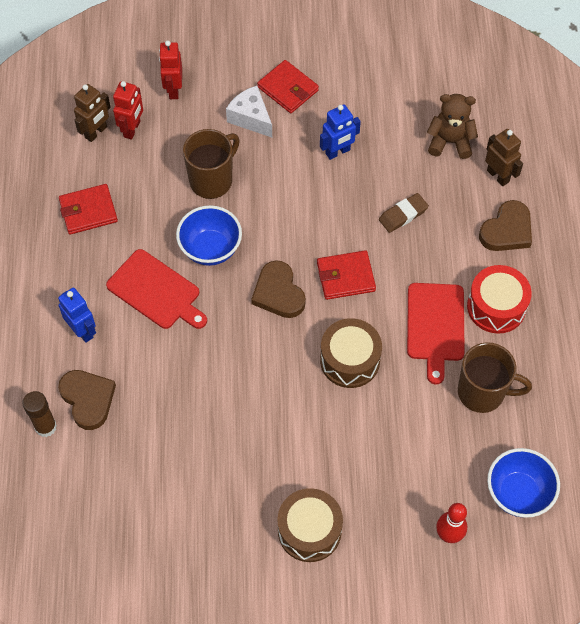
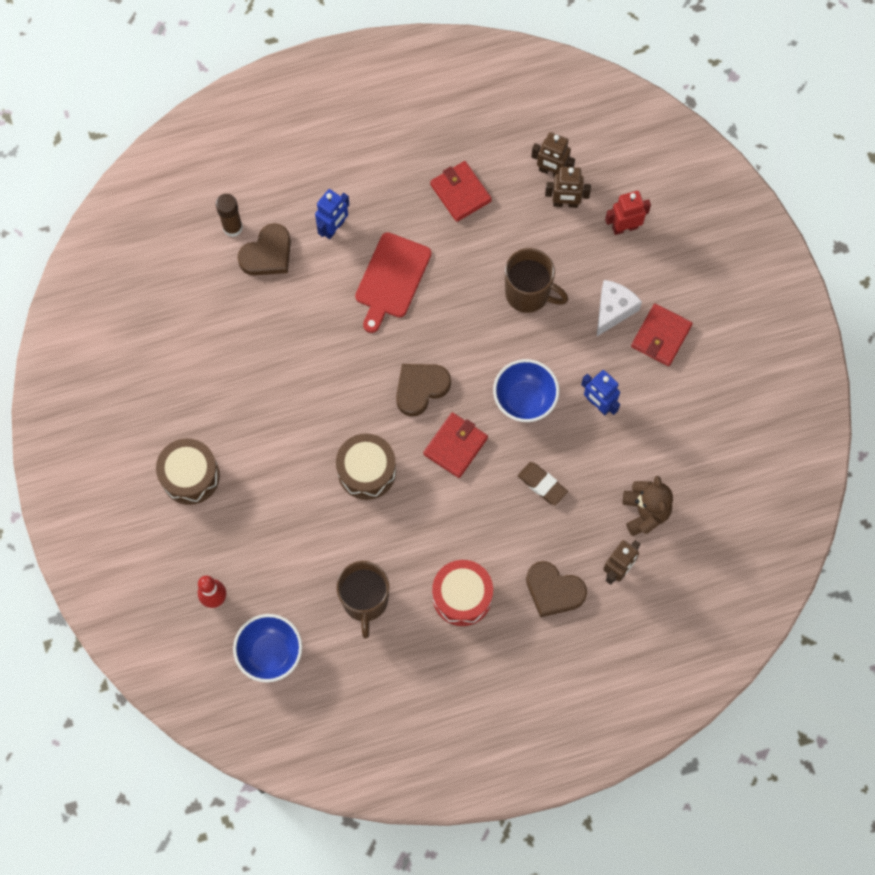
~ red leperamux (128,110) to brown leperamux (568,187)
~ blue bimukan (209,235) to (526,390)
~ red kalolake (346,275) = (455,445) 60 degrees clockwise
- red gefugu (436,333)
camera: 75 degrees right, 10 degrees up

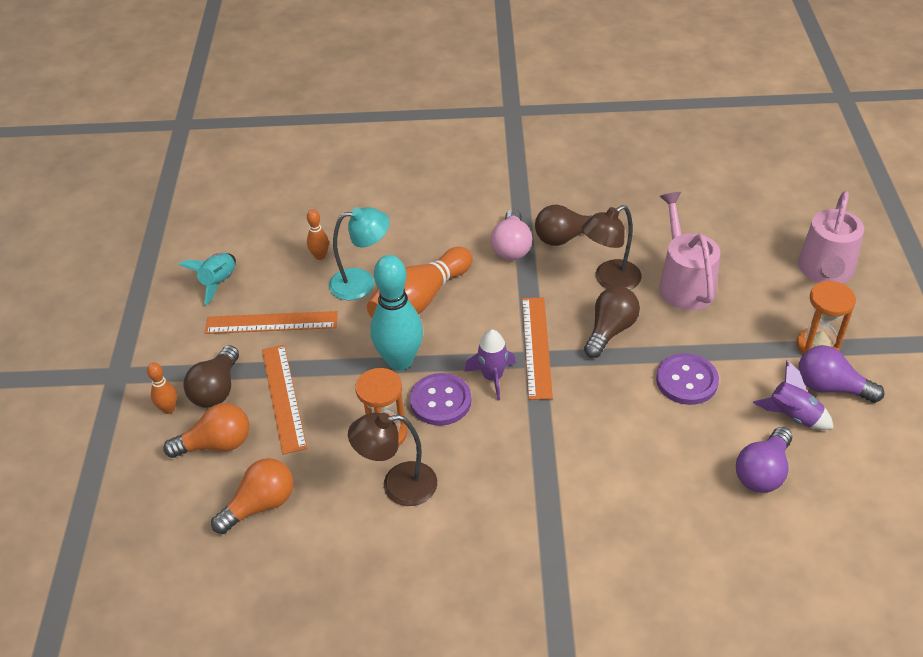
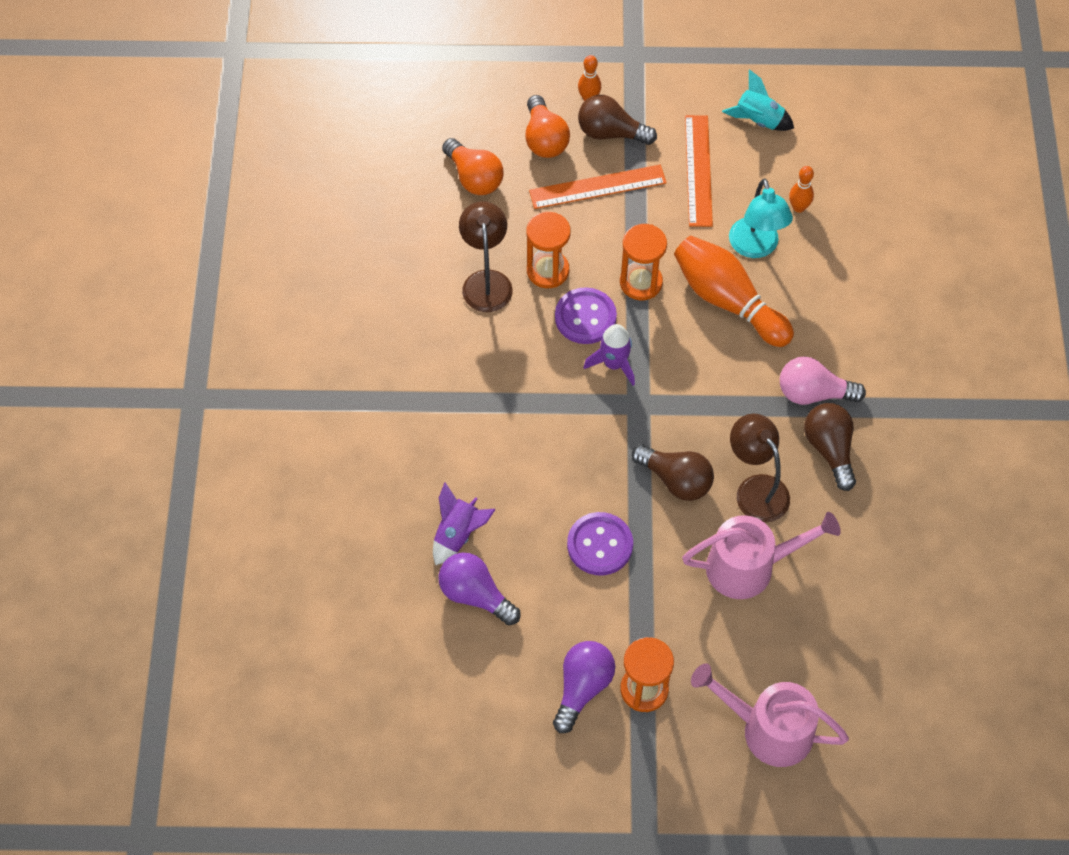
~ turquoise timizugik (396,312) to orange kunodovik (643,262)
- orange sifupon (537,348)
~ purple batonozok (793,395) to (464,523)
camera: 90 degrees right, 15 degrees up

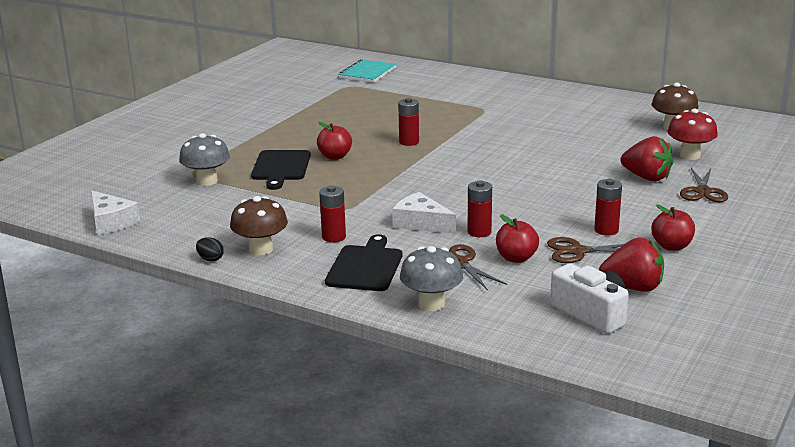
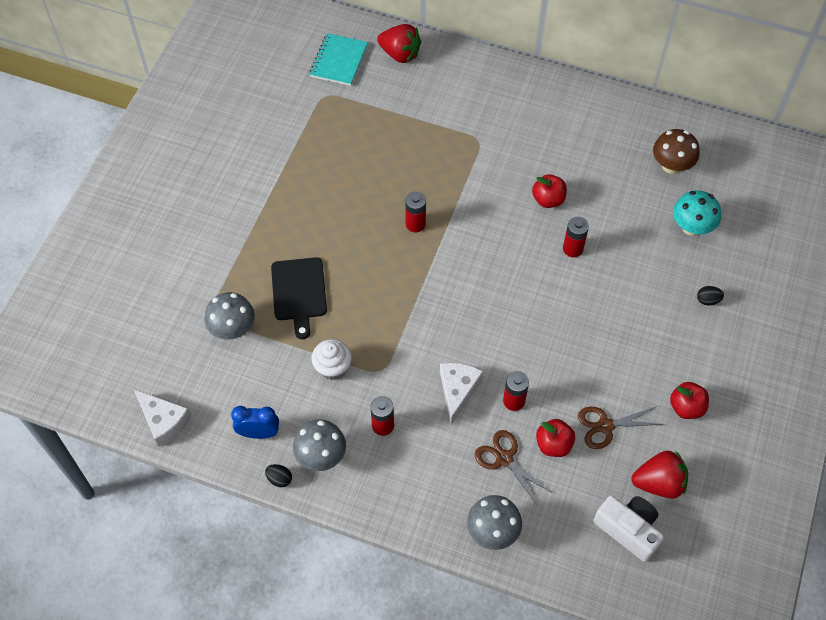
~ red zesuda (692,134) to turquoise zesuda (697,213)
~ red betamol (334,141) to (549,191)
~ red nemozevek (647,159) to (399,43)
~ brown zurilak (704,185) to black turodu (710,295)
~ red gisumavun (608,207) to (576,237)
~ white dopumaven (424,213) = (462,394) 75 degrees clockwise
~ brown zesuda (259,225) to grey zesuda (319,445)
- black gefugu (363,262)
+ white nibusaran (331,359)
+ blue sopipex (255,422)
camera: 10 degrees left, 35 degrees up

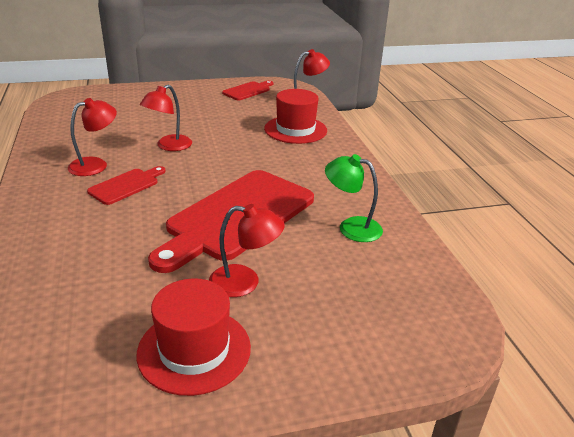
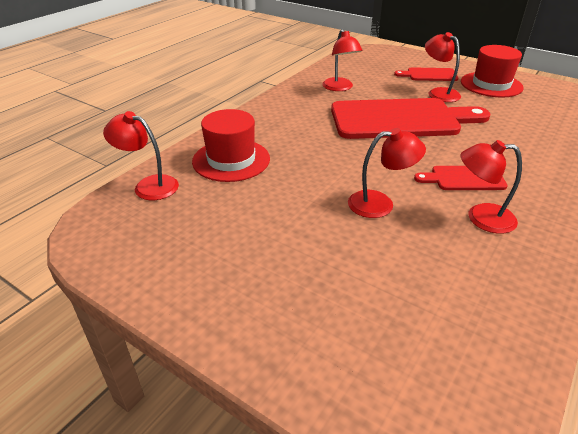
~ red gefugu (247,90) to (426,74)
~ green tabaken (354,198) to red tabaken (342,60)
camera: 130 degrees left, 5 degrees up

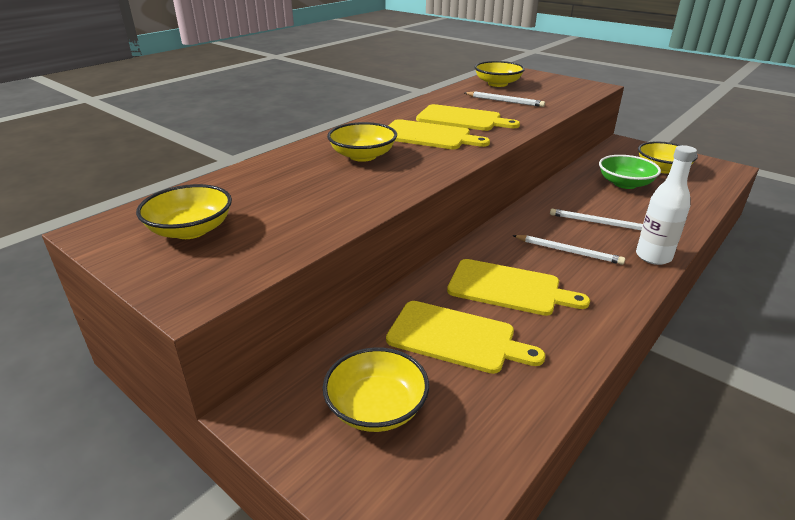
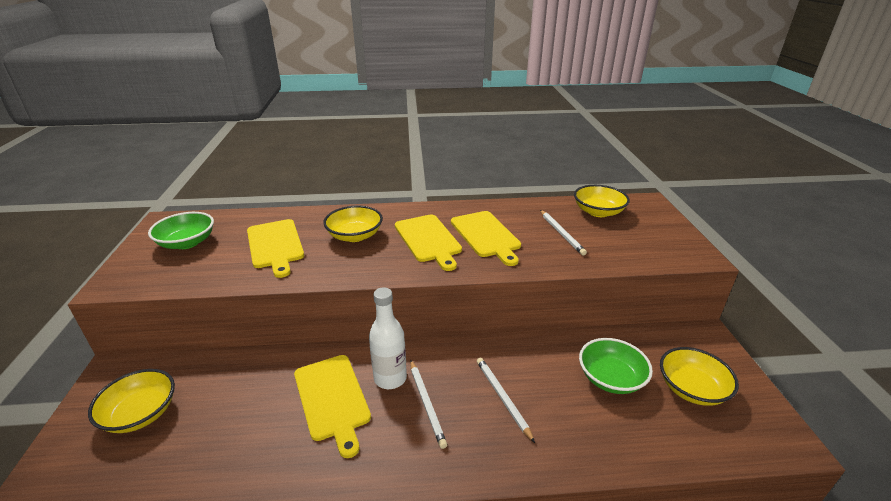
~ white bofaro (666,205) to (388,338)
~ yellow bimukan (184,211) to green bimukan (181,230)
~ yellow gefugu (465,337) to (275,248)
camera: 45 degrees right, 0 degrees up

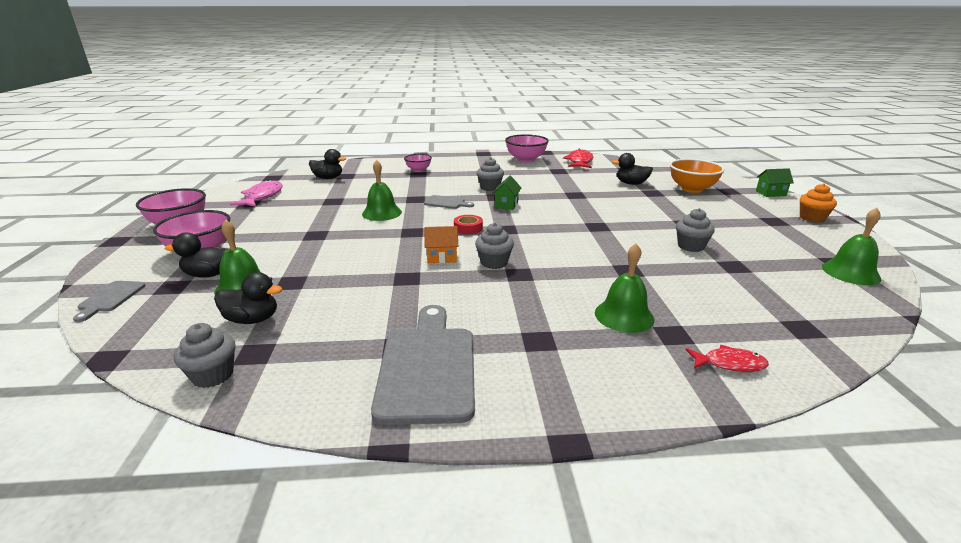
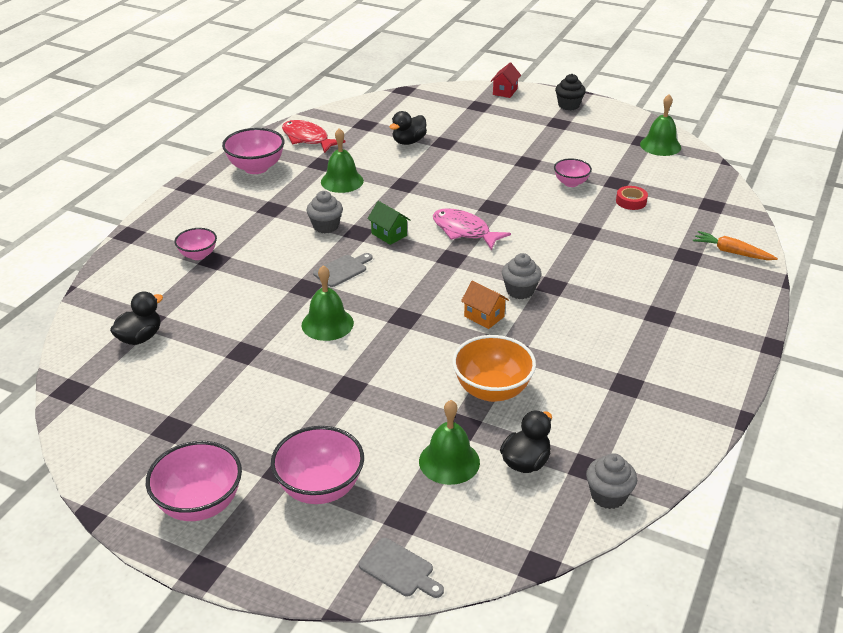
~ orange bimukan (697,176) to (494,368)
~ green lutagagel (775,182) to red lutagagel (506,80)
~ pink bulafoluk (256,193) to (472,229)
~ orange nibusaran (818,203) to black nibusaran (570,92)
~ grey nibusaran (695,230) to pink bimukan (573,172)
~ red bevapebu (468,224) to (632,198)
~ orange lutagagel (441,244) = (485,305) 75 degrees counterclockwise
- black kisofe (196,255)
~ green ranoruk (625,288) to (342,160)
- grey gefugu (423,365)
~ red bulafoluk (727,358) to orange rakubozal (735,245)
camera: 60 degrees left, 10 degrees up

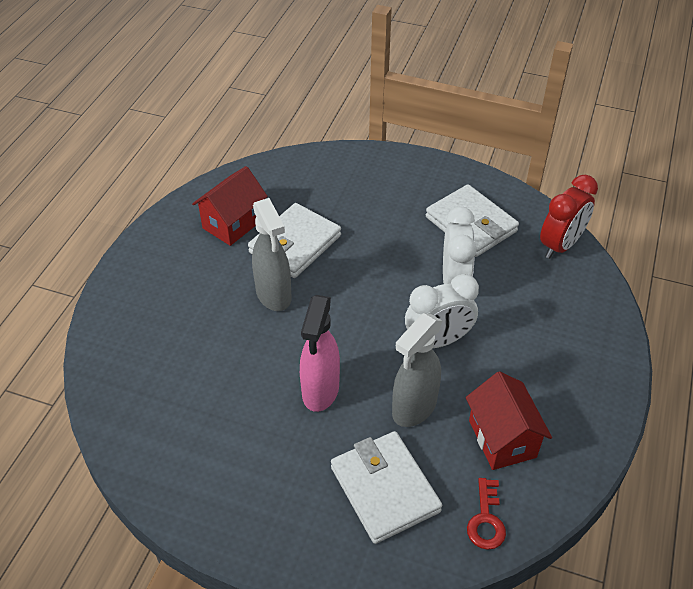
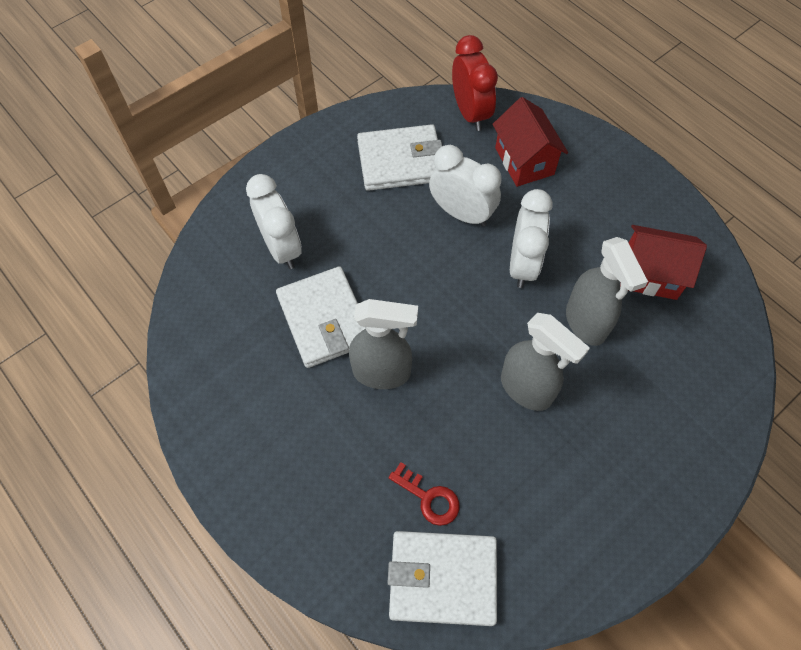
~ red lutagagel (230,206) to (530,142)
~ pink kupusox (320,353) to grey kupusox (545,362)
~ white kalolake (386,487) to (442,578)
~ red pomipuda (486,514) to (424,494)
+ white sopipex (274,221)
camera: 60 degrees left, 15 degrees up

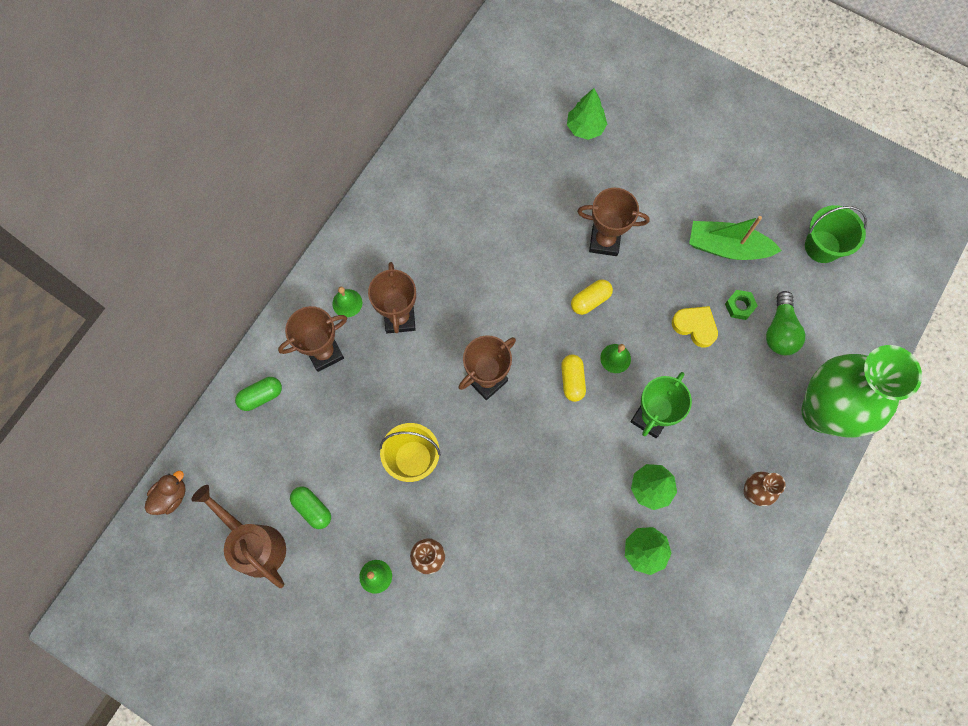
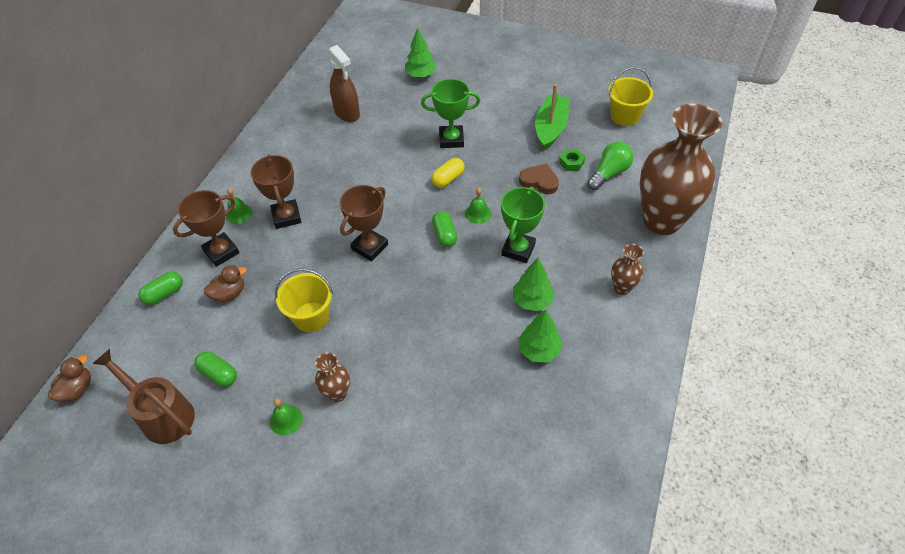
~ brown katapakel (613,222) to green katapakel (450,113)
~ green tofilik (836,234) to yellow tofilik (630,96)
~ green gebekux (735,238) = (552,117) 105 degrees clockwise
~ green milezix (785,323) = (610,166) 135 degrees counterclockwise
~ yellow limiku (695,326) to brown limiku (539,179)
~ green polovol (861,391) to brown polovol (681,169)
~ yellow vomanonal (573,378) to green vomanonal (444,229)
+ brown kupusox (344,83)
+ brown kisofe (225,283)
camera: 10 degrees left, 20 degrees down

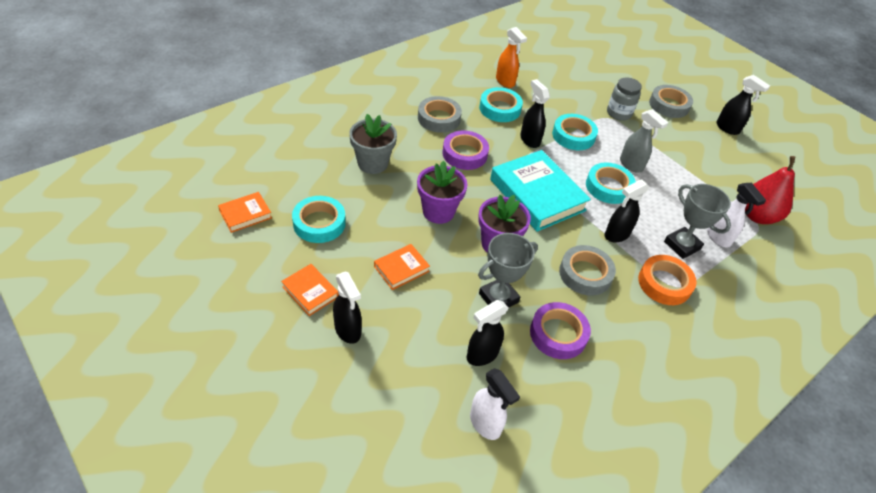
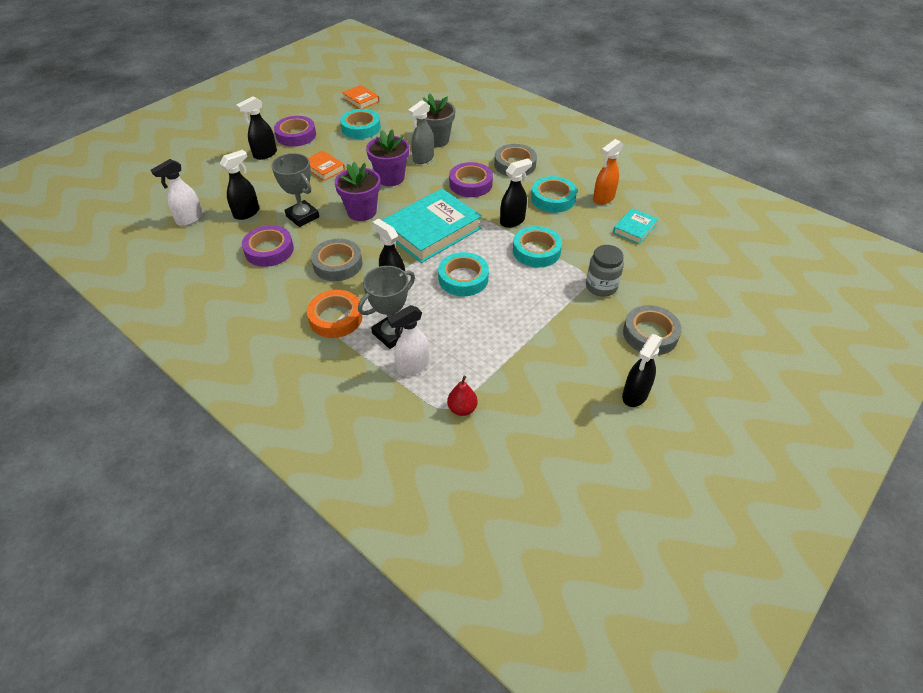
~ grey kupusox (644,141) to (421,132)
~ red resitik (770,190) = (462,396) x0.53
~ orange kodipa (310,290) to purple bevapebu (295,131)
~ black kupusox (488,333) = (239,185) 90 degrees clockwise
+ turquoise kodipa (635,226)
camera: 85 degrees right, 0 degrees up

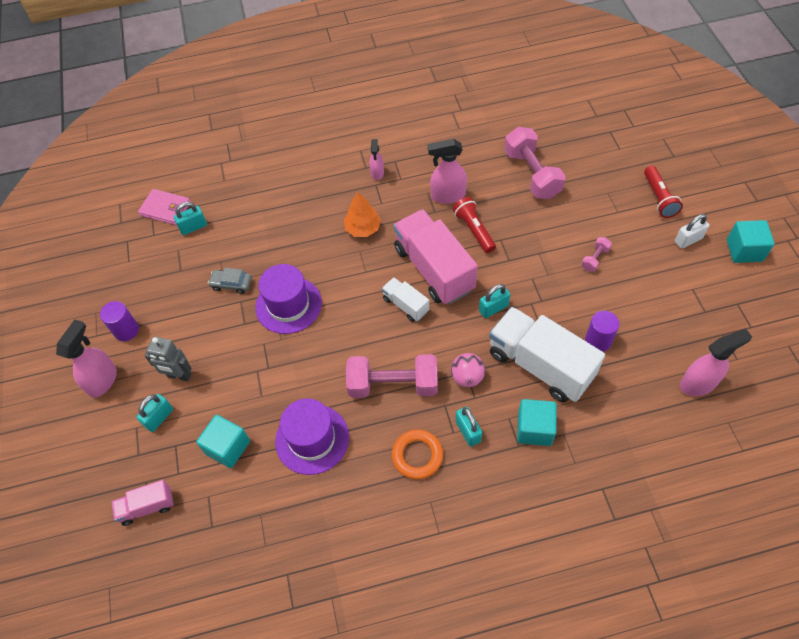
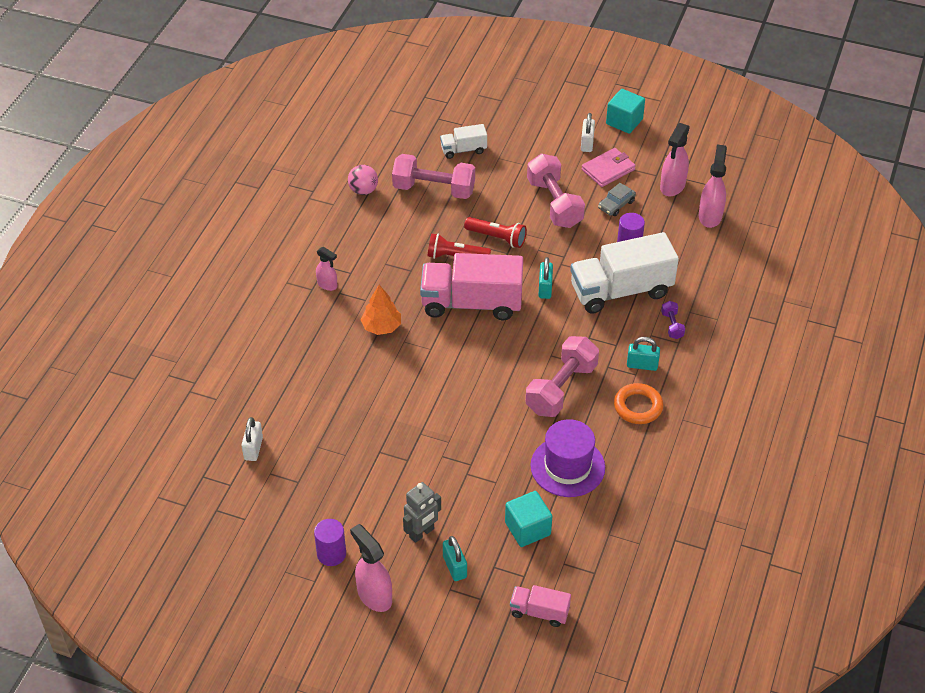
~ pink kupusox (447,171) to (675,159)
~ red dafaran (663,192) to (495,232)
~ pink kalolake (164,207) to (608,167)
~ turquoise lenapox (190,218) to white lenapox (252,439)
~ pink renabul (596,254) = (556,191) x2.21
- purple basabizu (288,299)
~ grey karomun (230,281) to (617,199)
~ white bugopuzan (405,299) to (463,141)
~ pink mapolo (468,370) to (363,180)
~ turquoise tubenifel (537,422) to purple renabul (673,320)
~ pink bugopuzan (142,503) = (540,606) 90 degrees clockwise
camera: 60 degrees left, 10 degrees down

